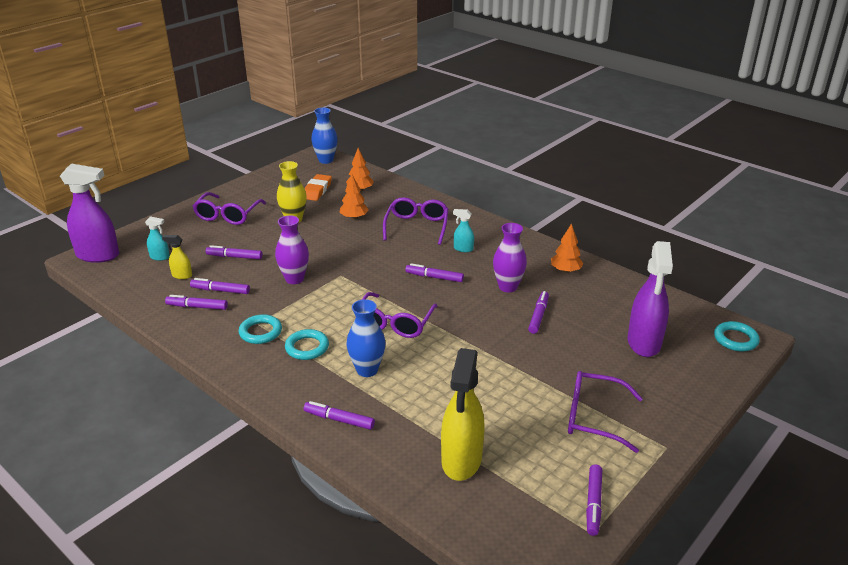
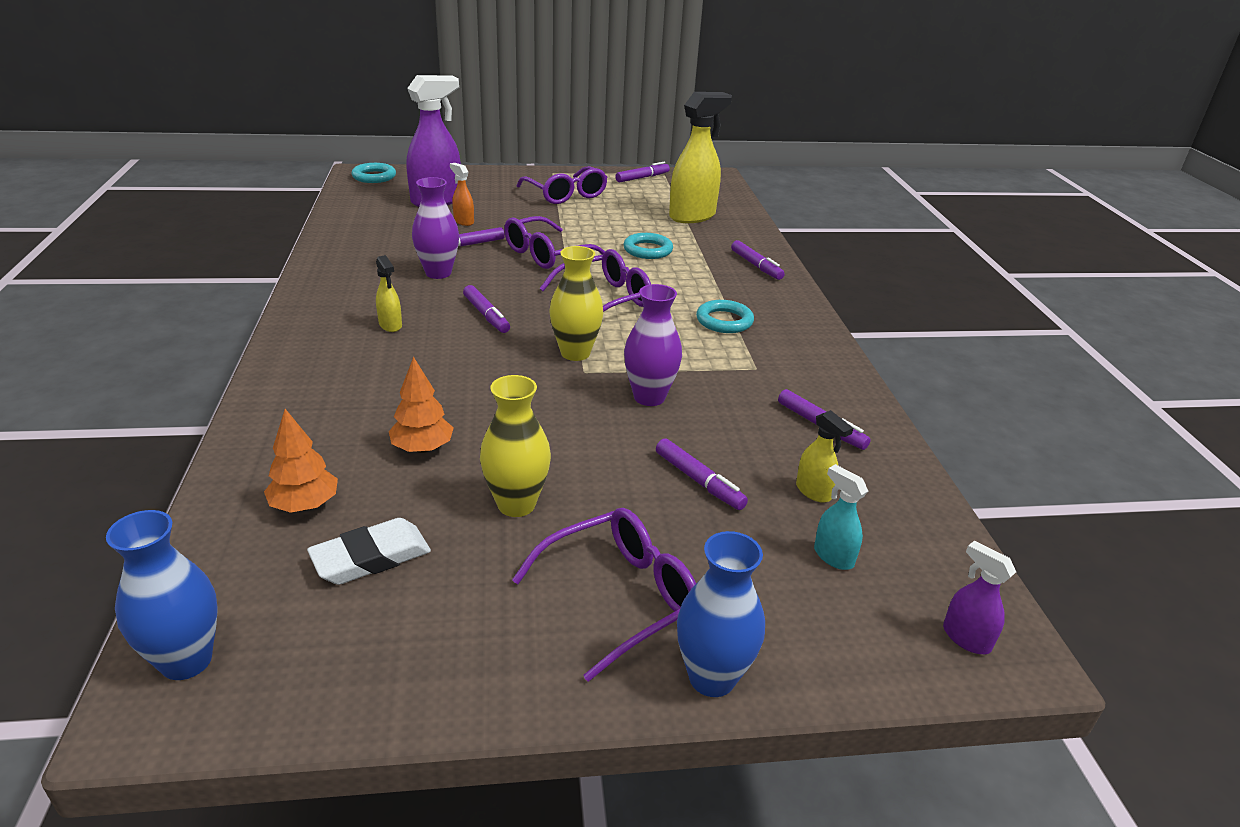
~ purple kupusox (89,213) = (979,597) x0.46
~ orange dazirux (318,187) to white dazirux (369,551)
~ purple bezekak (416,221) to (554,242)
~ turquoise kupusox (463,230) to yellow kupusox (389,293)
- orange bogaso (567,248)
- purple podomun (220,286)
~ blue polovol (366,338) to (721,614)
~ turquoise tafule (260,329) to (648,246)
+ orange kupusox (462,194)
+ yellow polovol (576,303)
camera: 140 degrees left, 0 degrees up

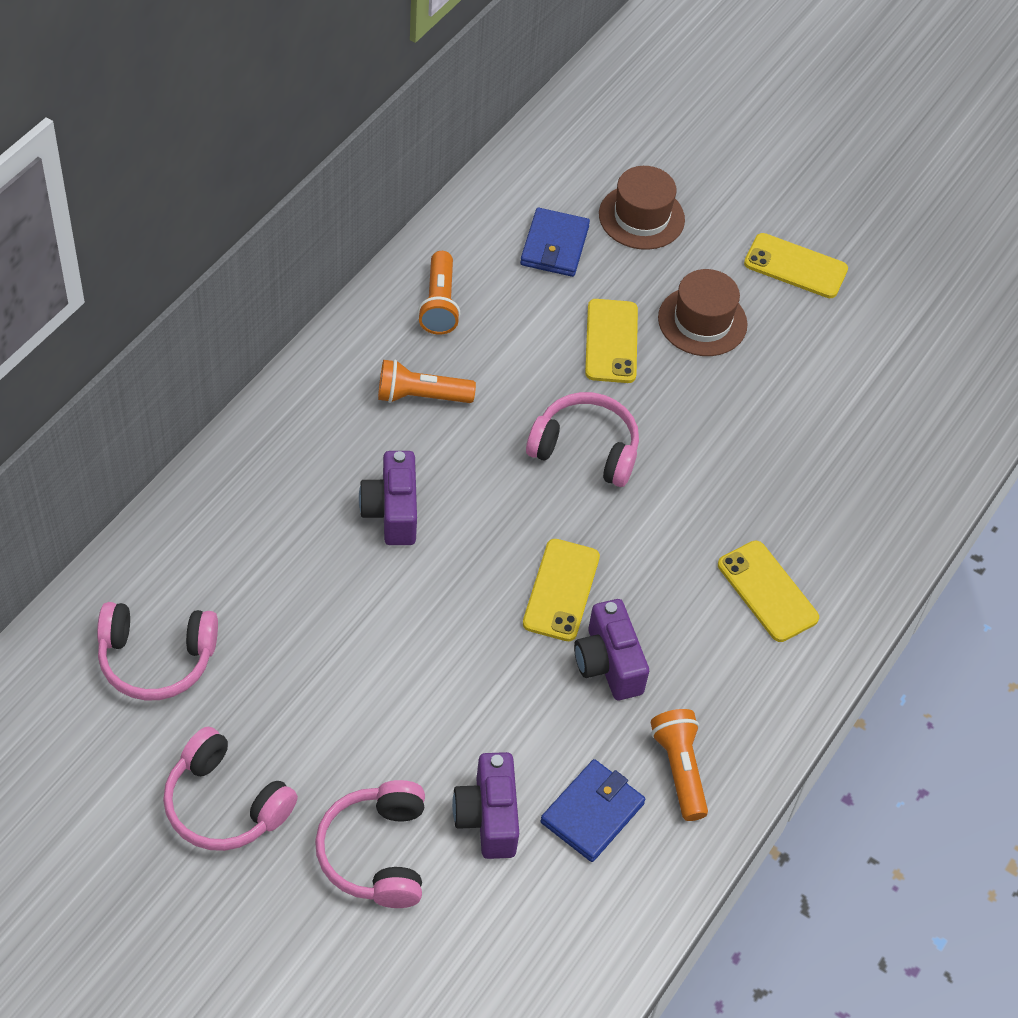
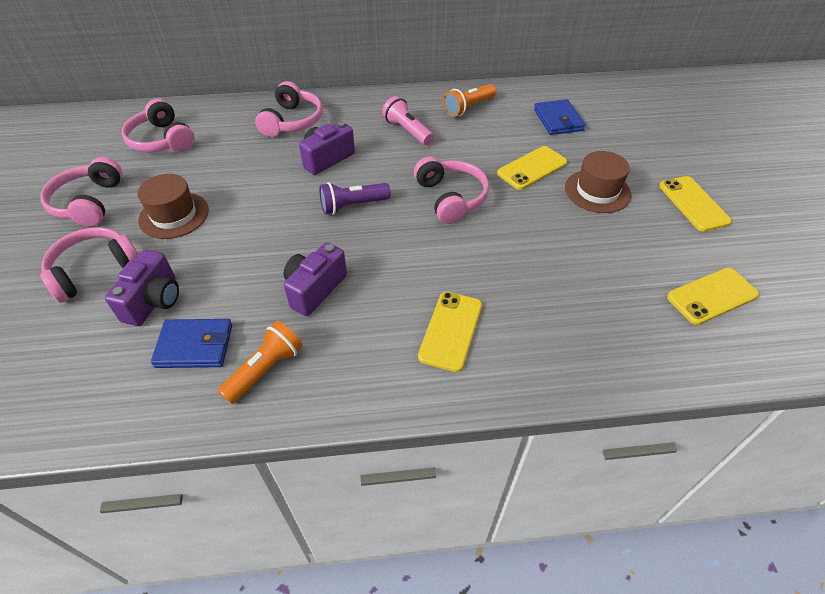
~ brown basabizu (642,208) to (173,206)
~ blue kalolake (555,242) = (559,117) 75 degrees counterclockwise
~ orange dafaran (427,381) to pink dafaran (408,120)
~ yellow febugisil (561,590) to (713,296)
~ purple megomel (485,805) = (142,287) 150 degrees clockwise
+ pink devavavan (289,109)
+ purple dafaran (355,198)
camera: 55 degrees right, 5 degrees down

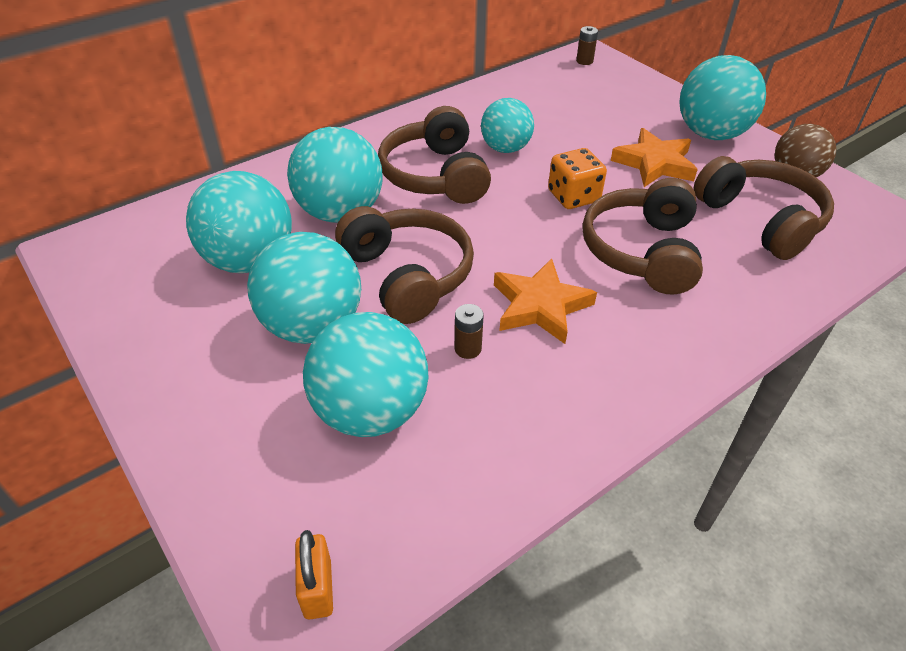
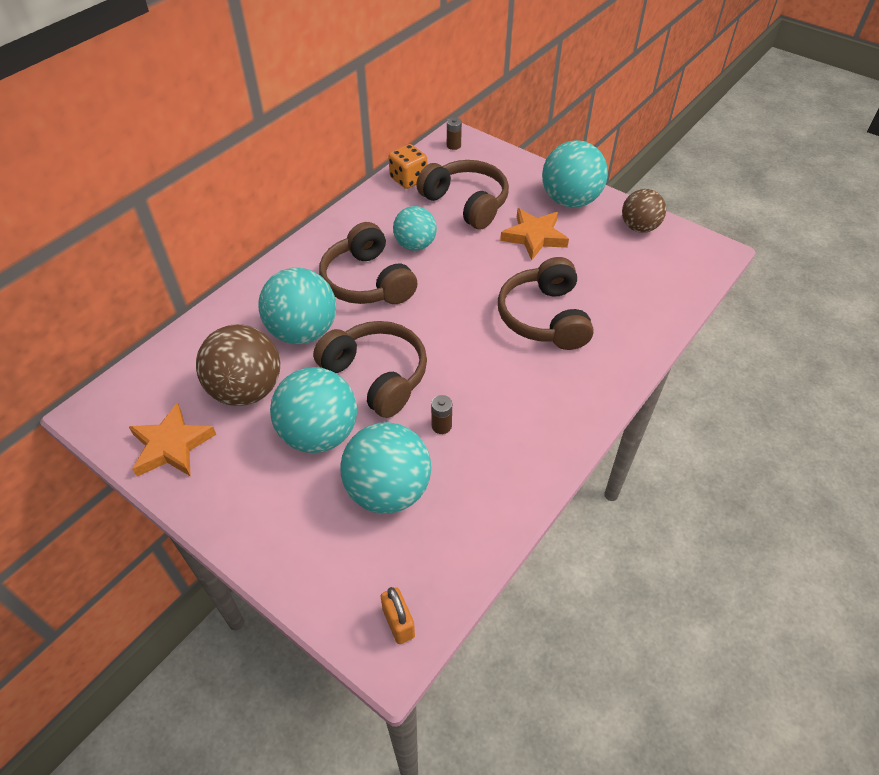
~ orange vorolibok (577,178) to (408,166)
~ brown devavavan (764,208) to (462,195)
~ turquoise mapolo (239,222) to brown mapolo (238,365)
~ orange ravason (545,301) to (172,439)
camera: 15 degrees left, 5 degrees up

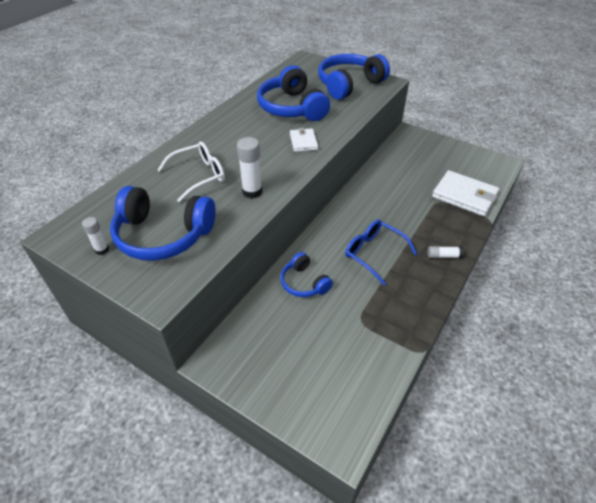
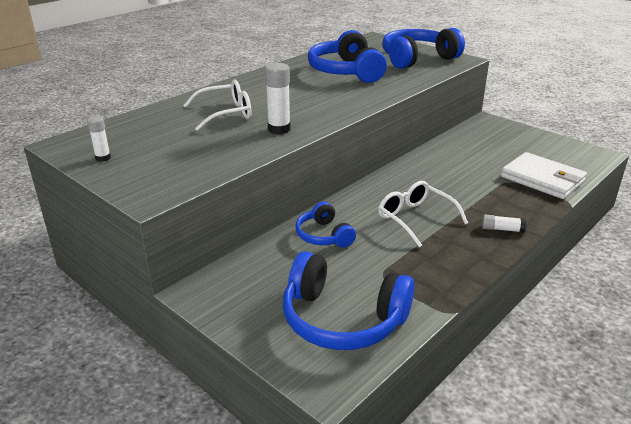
- white kalolake (304,140)
~ blue devavavan (163,223) to (349,300)
~ blue bezekak (381,252) to white bezekak (423,214)
camera: 10 degrees right, 15 degrees down

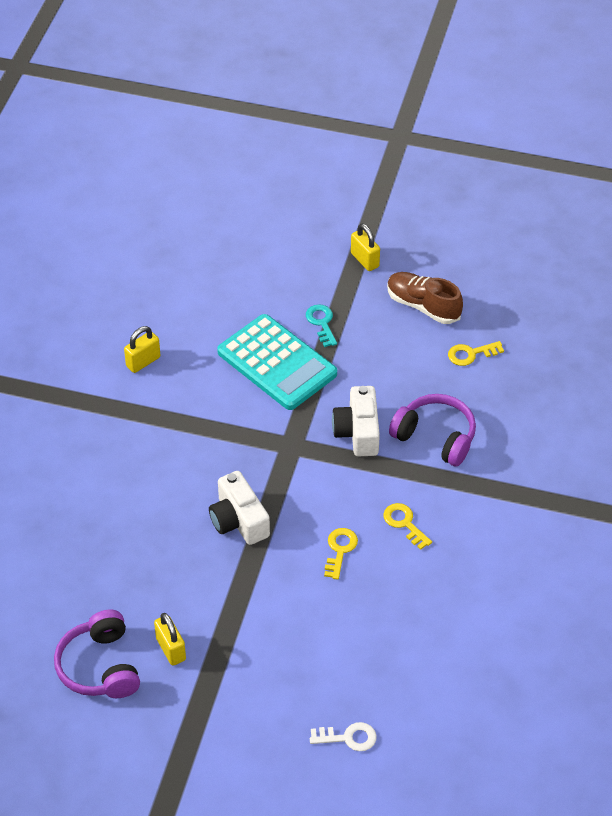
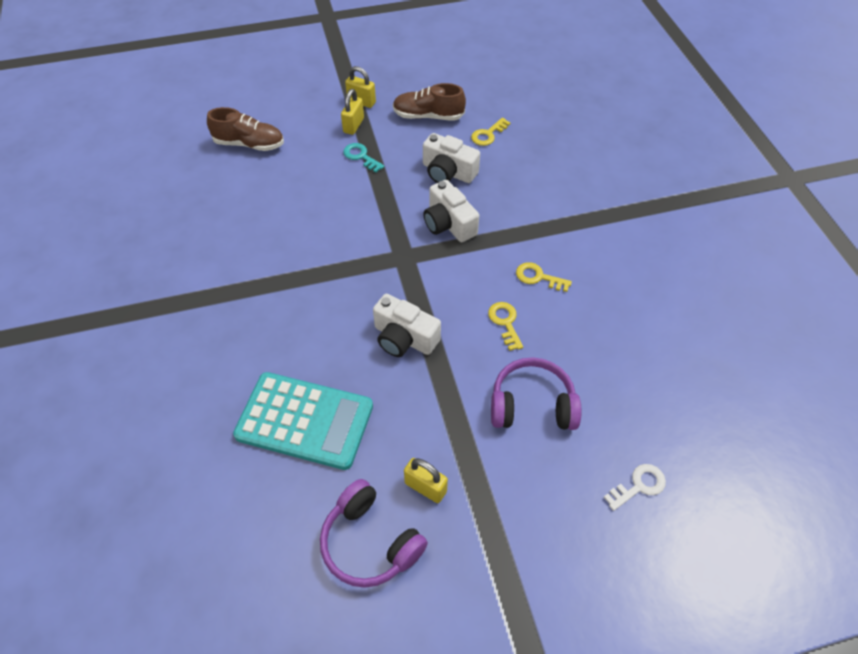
~ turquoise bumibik (277,362) to (303,421)
~ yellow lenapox (142,349) to (352,112)
~ purple devavavan (432,430) to (536,393)
+ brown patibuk (245,129)
+ white megomel (451,158)
camera: 30 degrees left, 5 degrees up

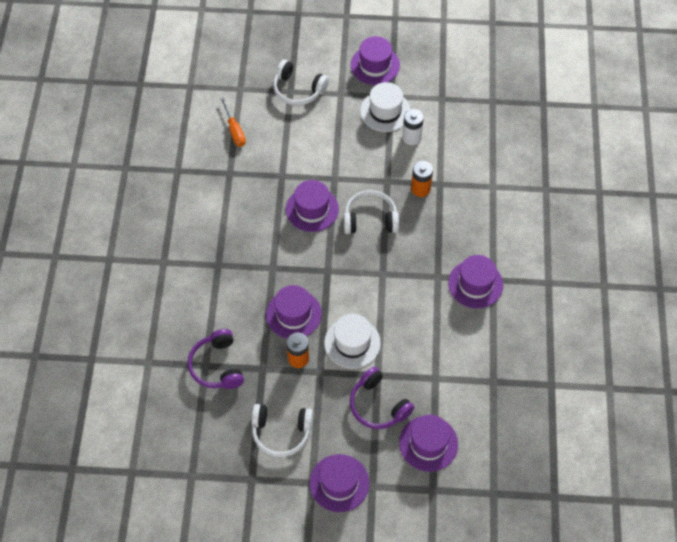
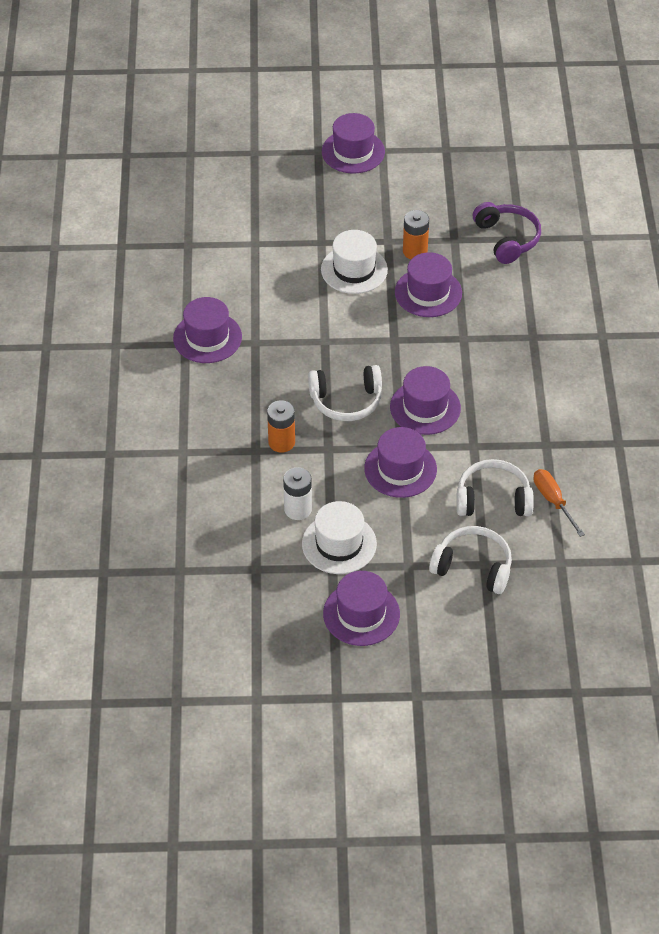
- purple devavavan (382,398)
~ white devavavan (282,430) to (495,487)
~ purple basabizu (428,443) to (400,462)
camera: 175 degrees right, 10 degrees down

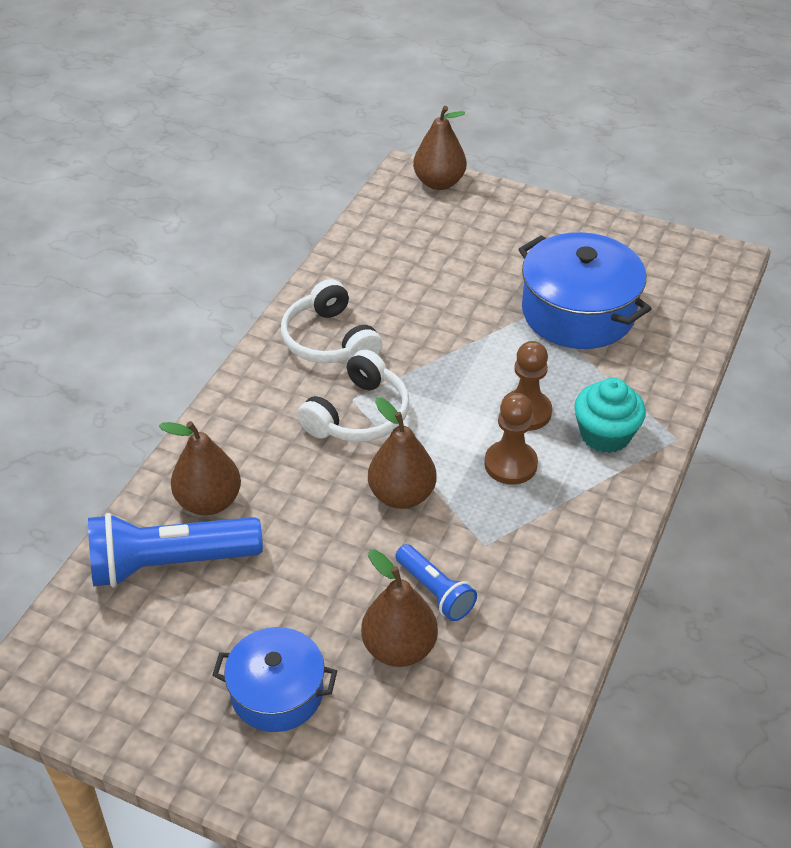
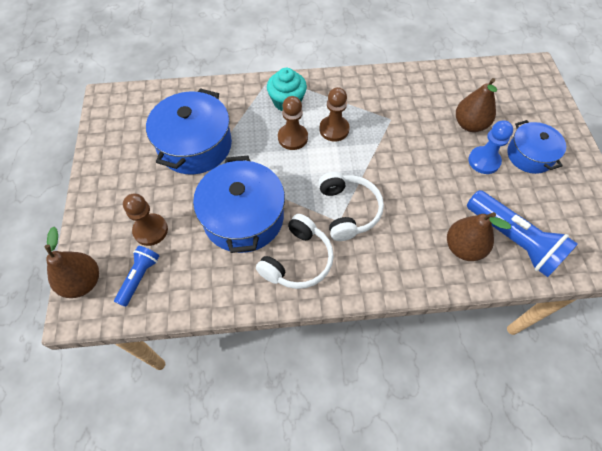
~ white devavavan (353,395) = (351,206) 75 degrees clockwise
- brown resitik (402,453)
~ blue dafaran (436,582) to (136,276)
+ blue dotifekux (490,147)
+ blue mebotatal (239,204)
+ brown dotifekux (145,219)
camera: 120 degrees left, 15 degrees up

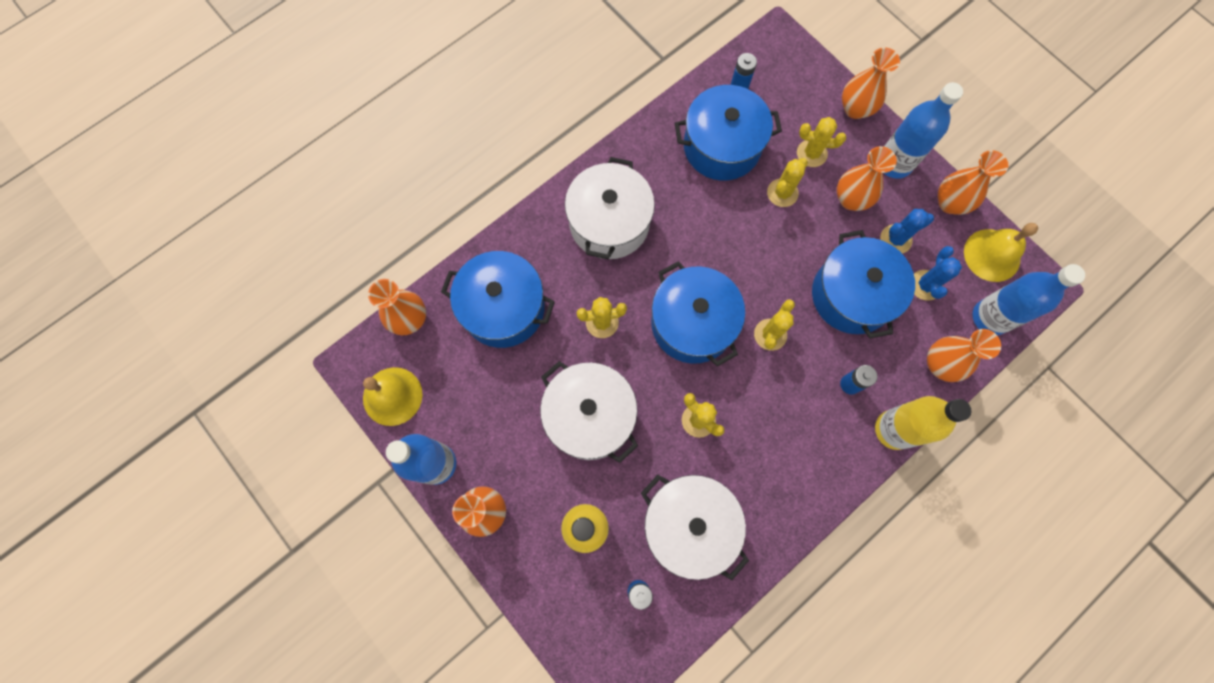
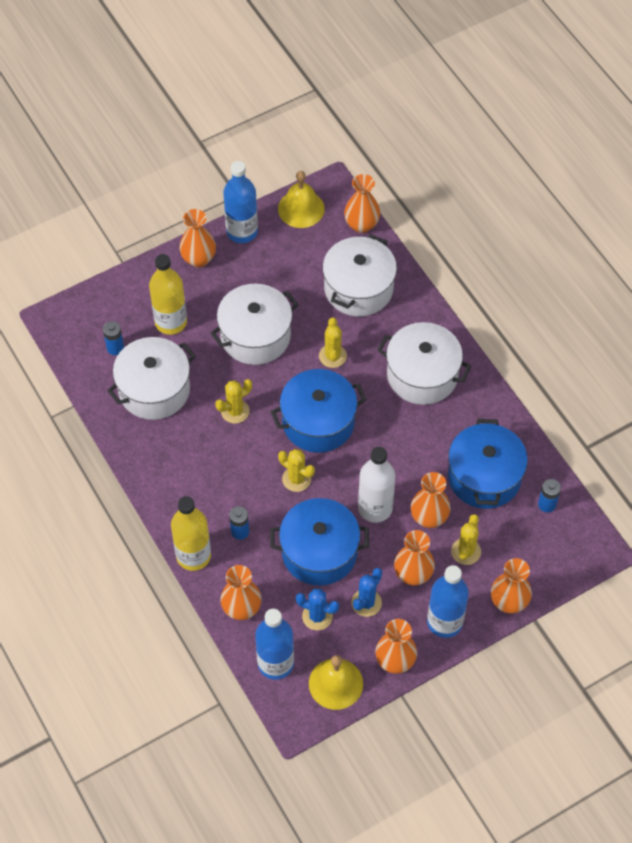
~ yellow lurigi (787,182) to orange polovol (431,500)
~ blue lurigi (907,231) = (366,592) 45 degrees clockwise
~ blue mebotatal (498,299) to white mebotatal (359,275)
+ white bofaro (376,485)
camera: 100 degrees right, 15 degrees down

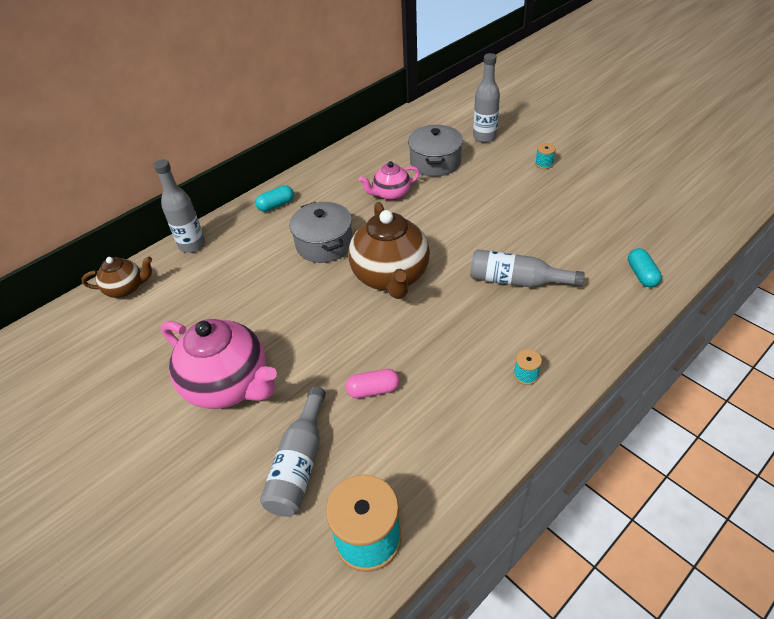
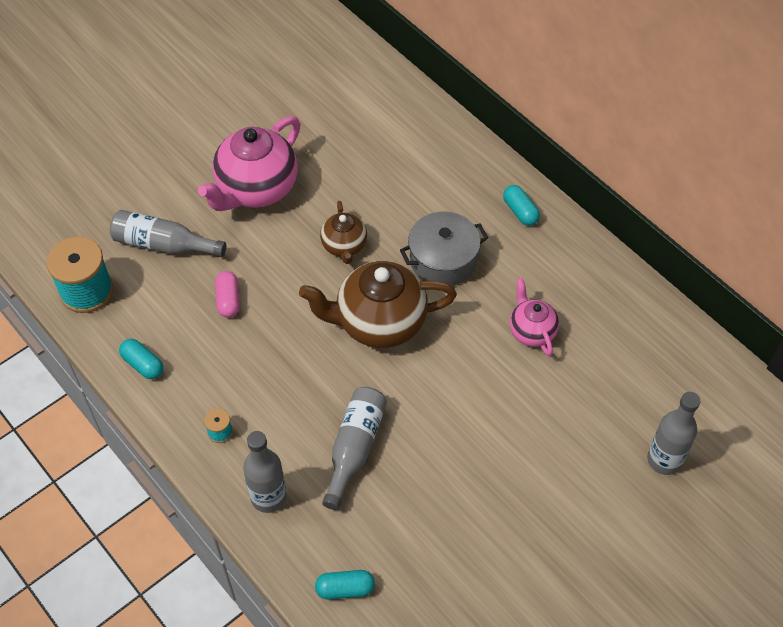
- grey mebotatal (435,151)
- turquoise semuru (545,156)
~ grey bofaro (179,206) to (265,472)
~ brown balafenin (116,277) to (343,232)
+ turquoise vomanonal (141,359)
camera: 90 degrees right, 10 degrees up

